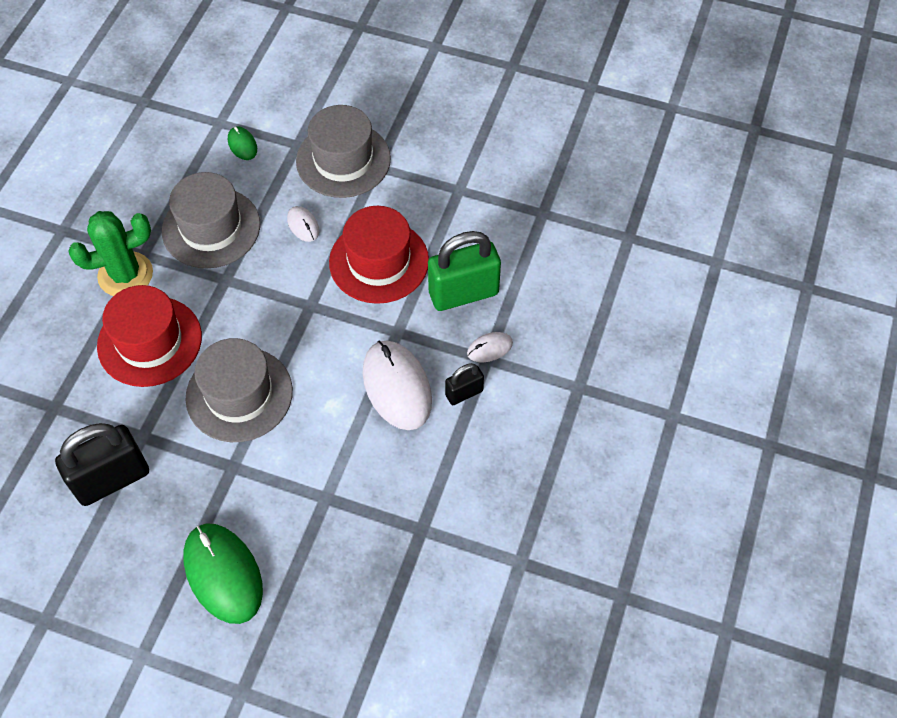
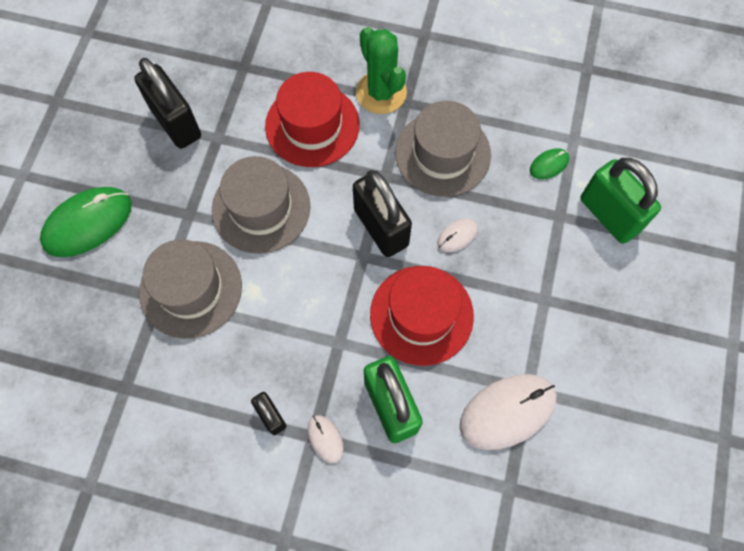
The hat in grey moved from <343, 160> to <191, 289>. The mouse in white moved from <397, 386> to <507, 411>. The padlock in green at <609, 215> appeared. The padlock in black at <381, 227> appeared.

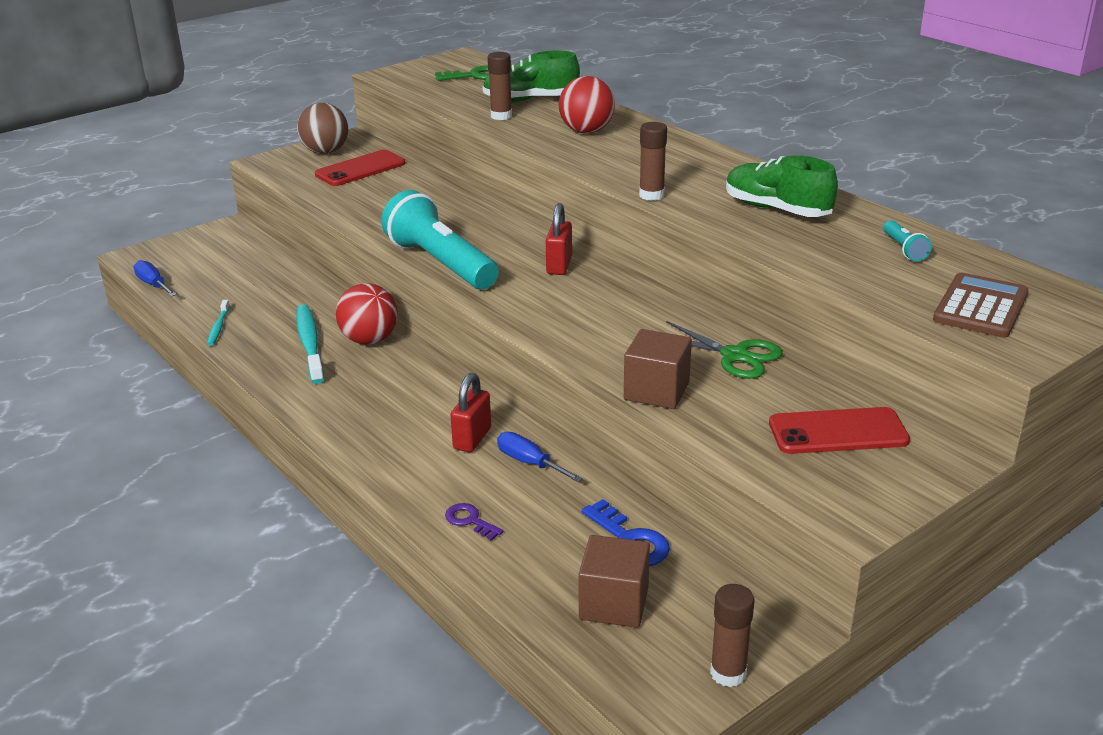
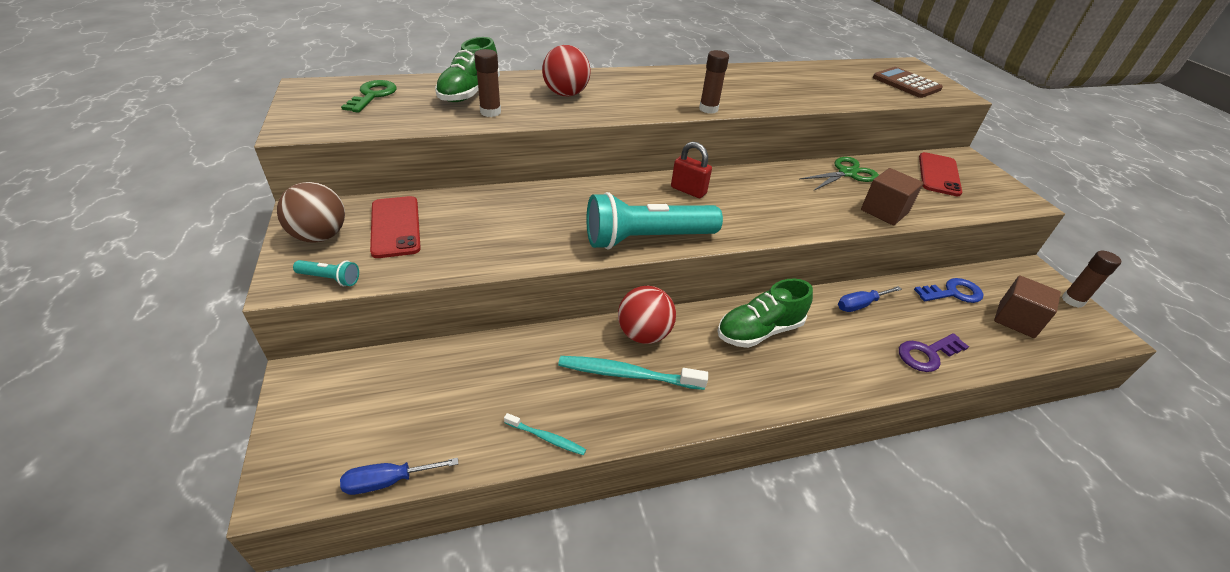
The shoe in green moved from <777, 209> to <759, 331>. The flashlight in turquoise moved from <904, 249> to <330, 279>. The padlock in red at <472, 439> disappeared. The key in purple at <470, 521> changed to 1.59 times the size.

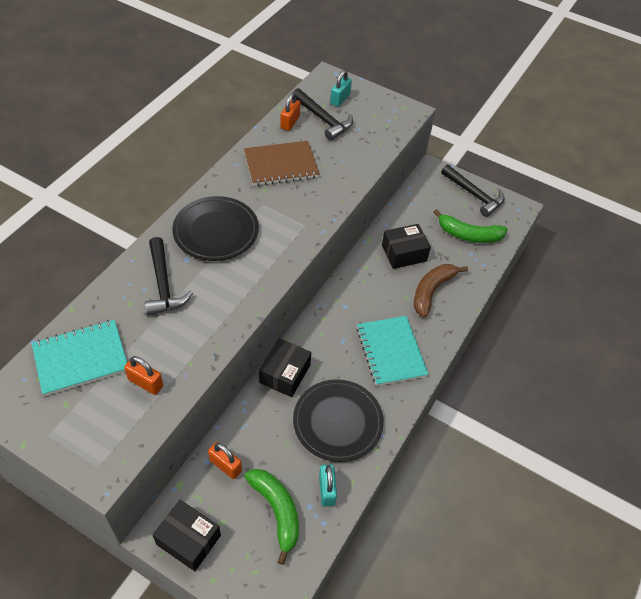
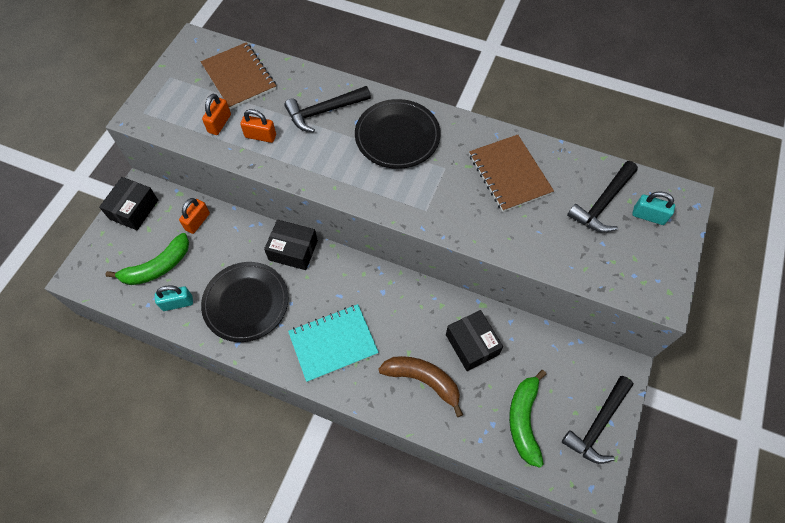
The padlock in orange moved from <290, 122> to <260, 136>. The notebook in turquoise at <81, 358> became the notebook in brown at <239, 77>.

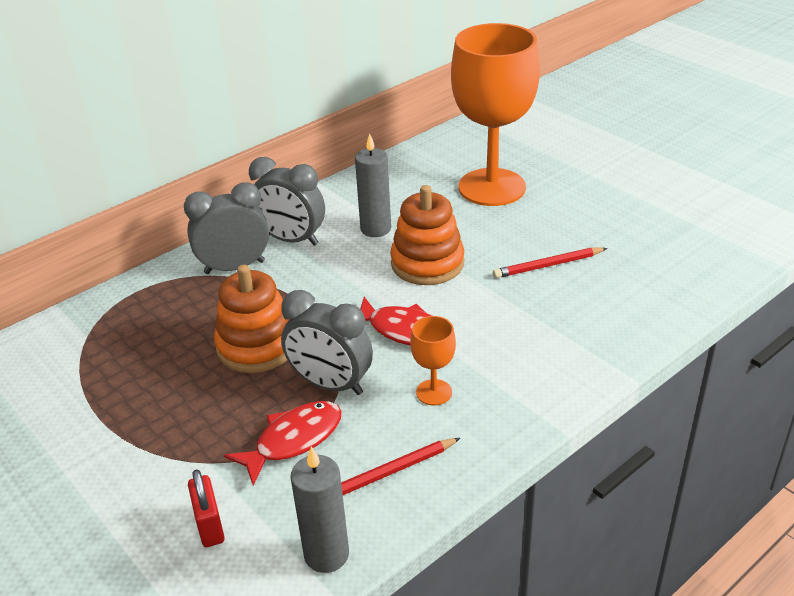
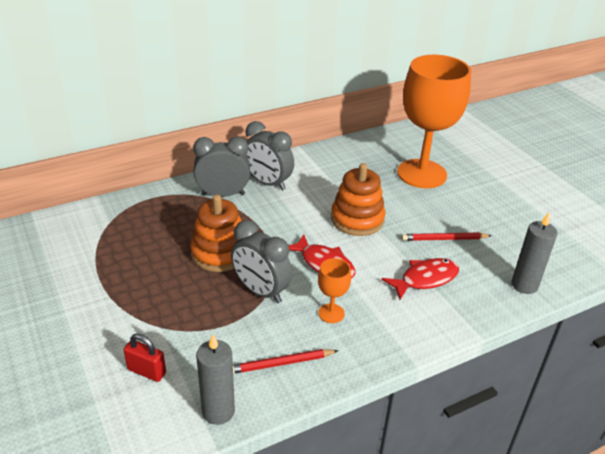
The candle in grey moved from <375, 229> to <524, 285>. The fish in red moved from <293, 440> to <425, 279>. The padlock in red at <210, 525> turned 60 degrees counterclockwise.

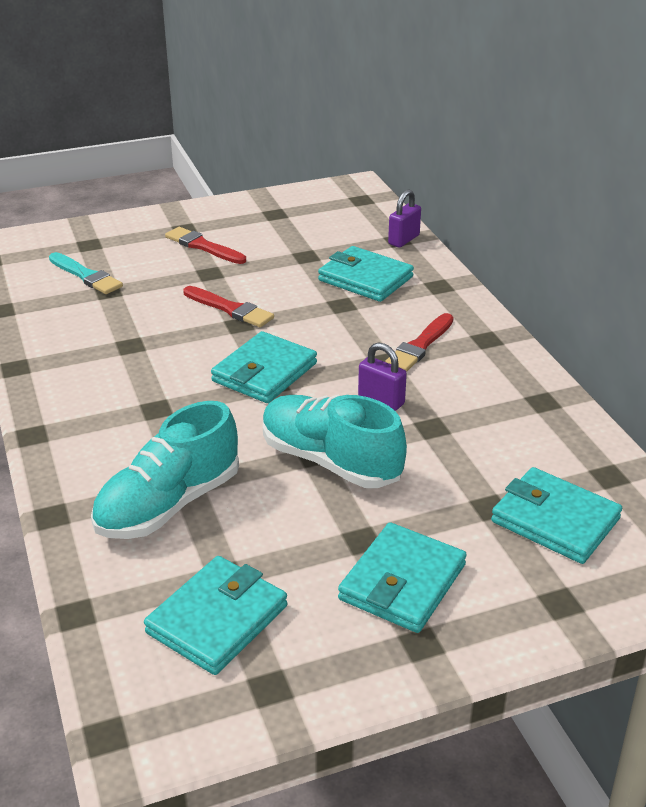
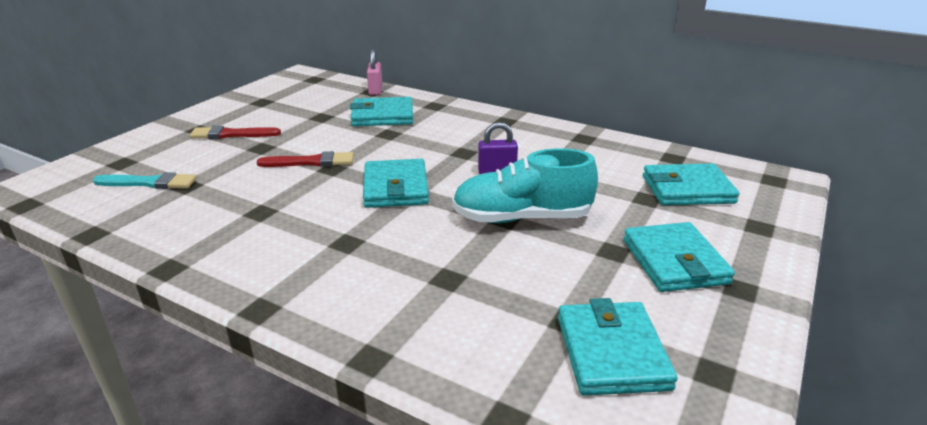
The padlock in purple at <403, 240> became the padlock in pink at <375, 90>. The brush in red at <420, 346> disappeared. The shoe in turquoise at <169, 504> disappeared.

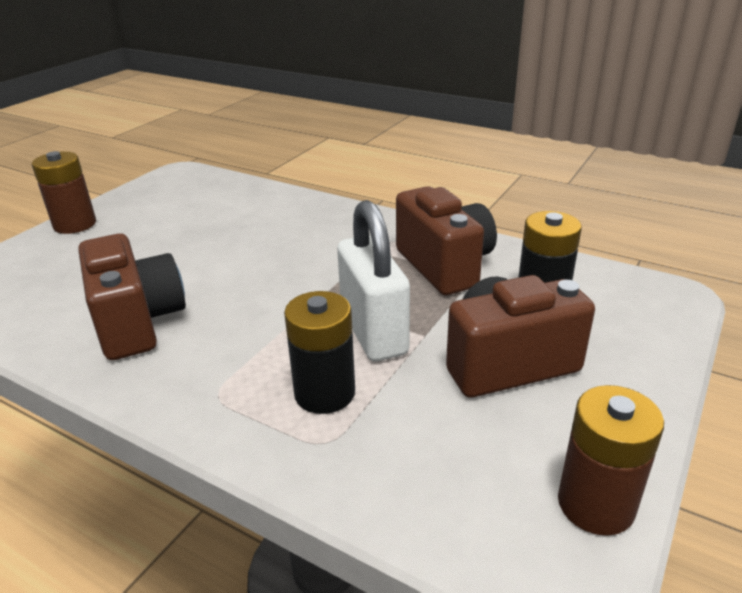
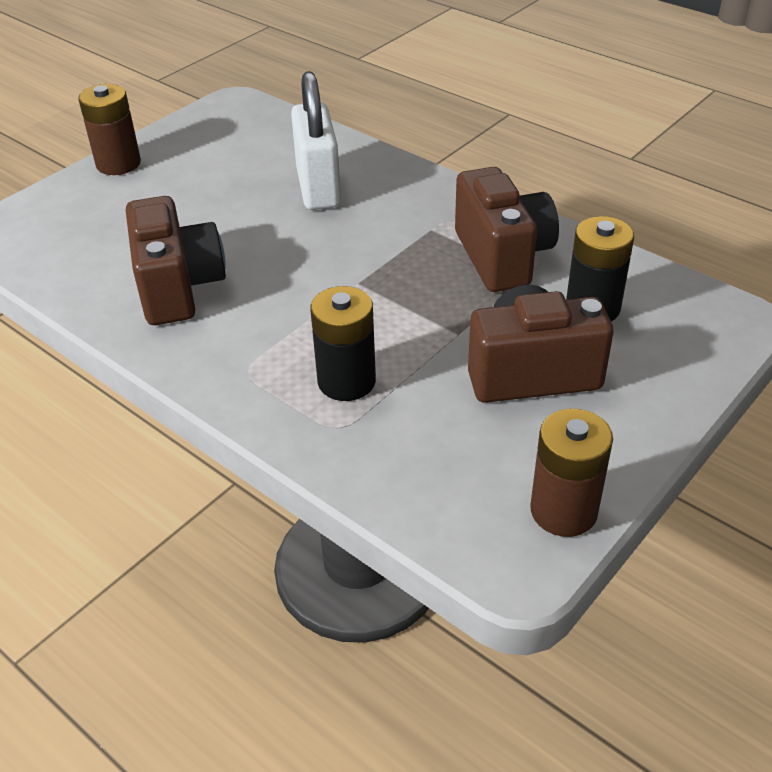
The padlock in white moved from <373, 332> to <318, 188>.

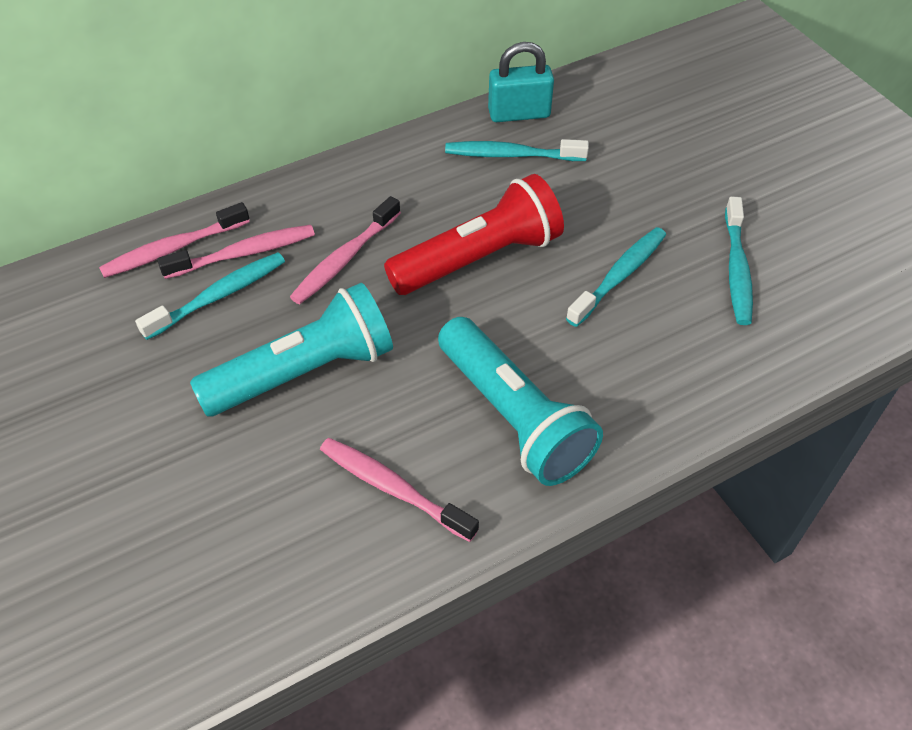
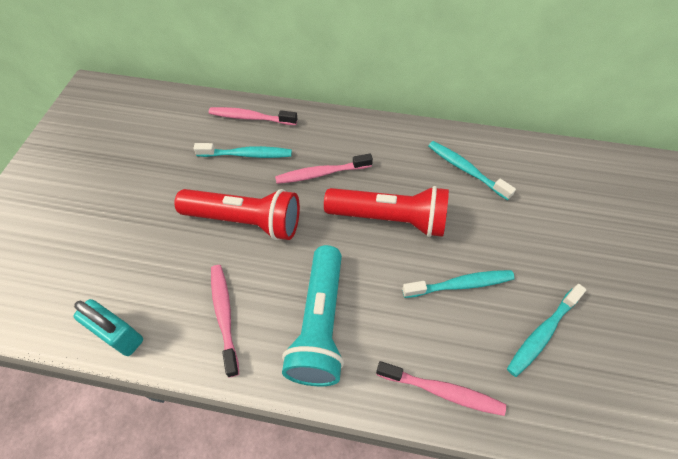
The padlock in turquoise moved from <519, 114> to <118, 335>. The toothbrush in pink moved from <244, 253> to <442, 391>. The flashlight in turquoise at <304, 372> became the flashlight in red at <245, 221>.

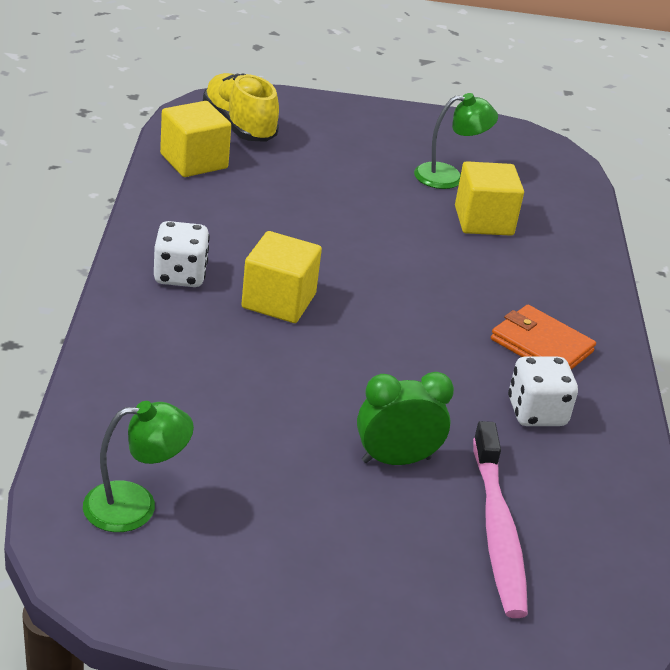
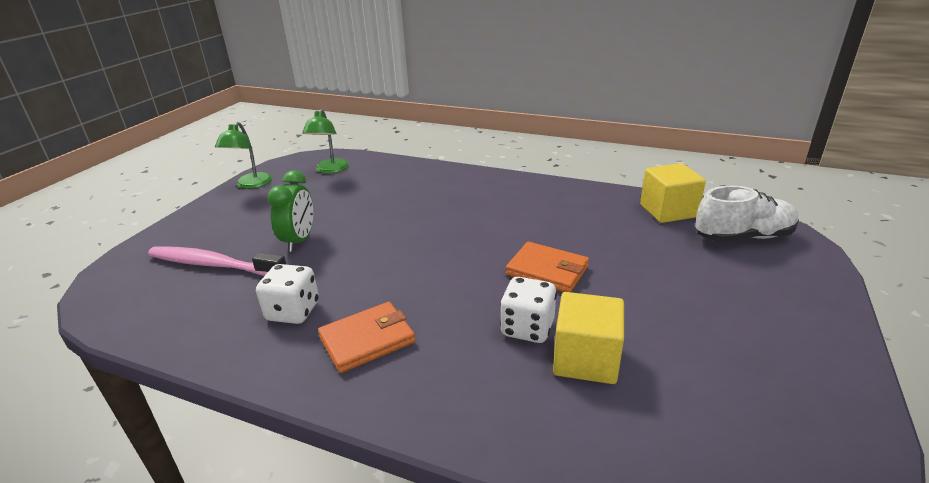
The shoe in yellow at <239, 125> became the shoe in white at <743, 237>. The lamp in green moved from <449, 176> to <250, 185>. The dice in white moved from <180, 275> to <527, 328>. The cube in yellow at <278, 301> disappeared. The wallet in orange at <547, 270> appeared.

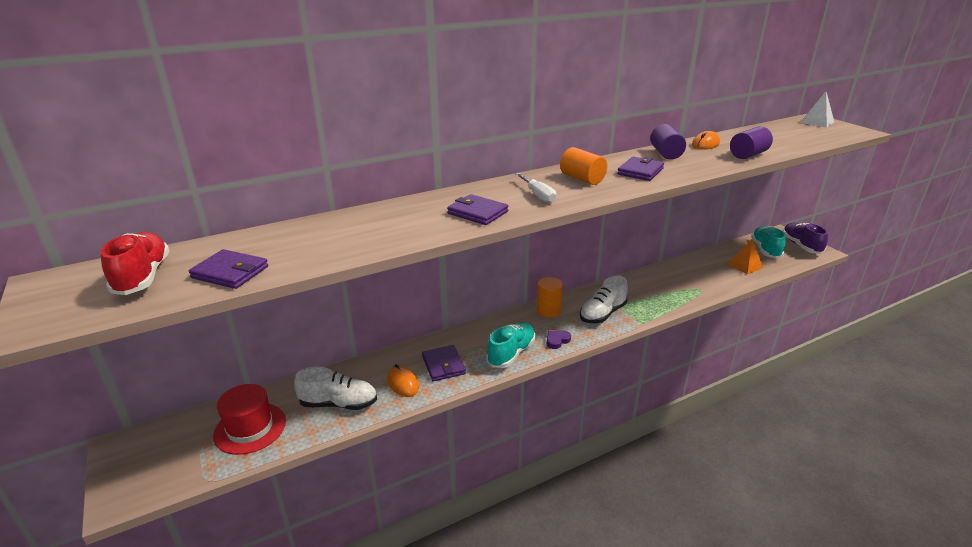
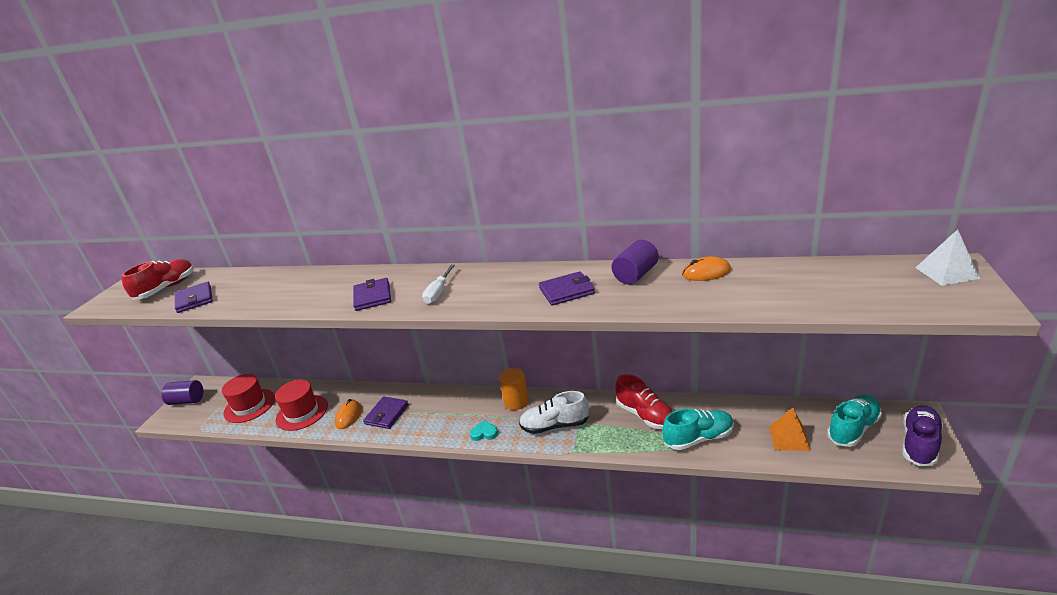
The cylinder in purple moved from <748, 155> to <187, 401>. The cylinder in orange at <582, 179> disappeared. The shoe in turquoise moved from <511, 353> to <698, 438>. The heart in purple at <557, 340> became the heart in turquoise at <484, 433>. The shoe in white at <339, 404> was replaced by the hat in red at <302, 412>. The shoe in red at <645, 415> appeared.

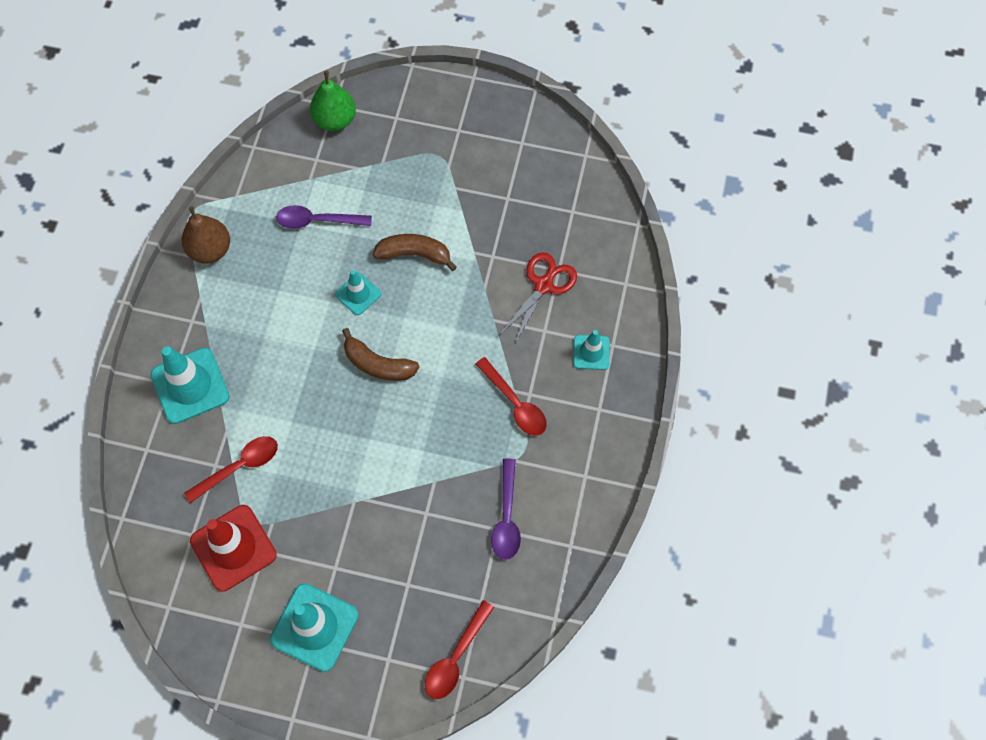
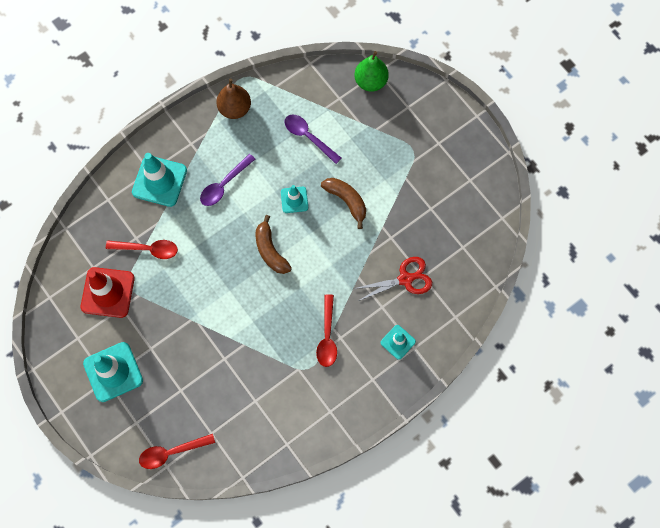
The spoon in purple moved from <507, 517> to <224, 185>.

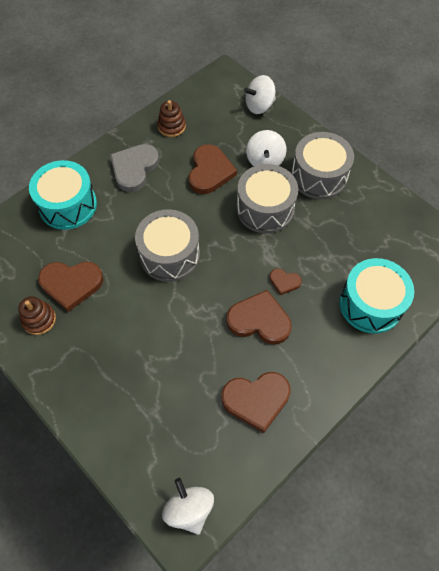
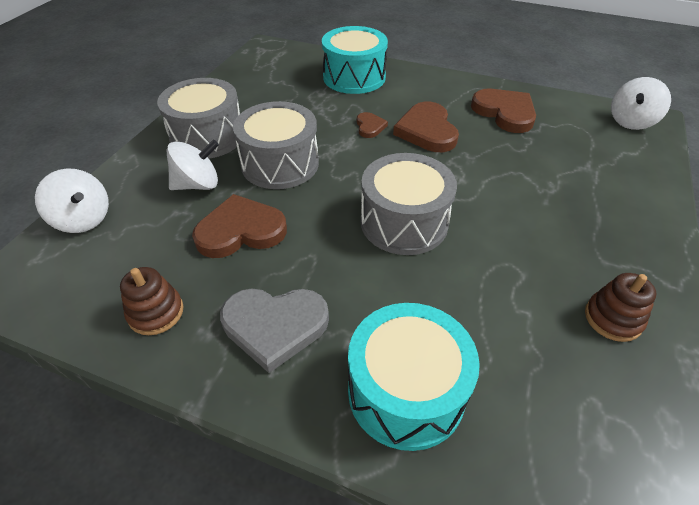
The heart in brown at <71, 284> disappeared.

